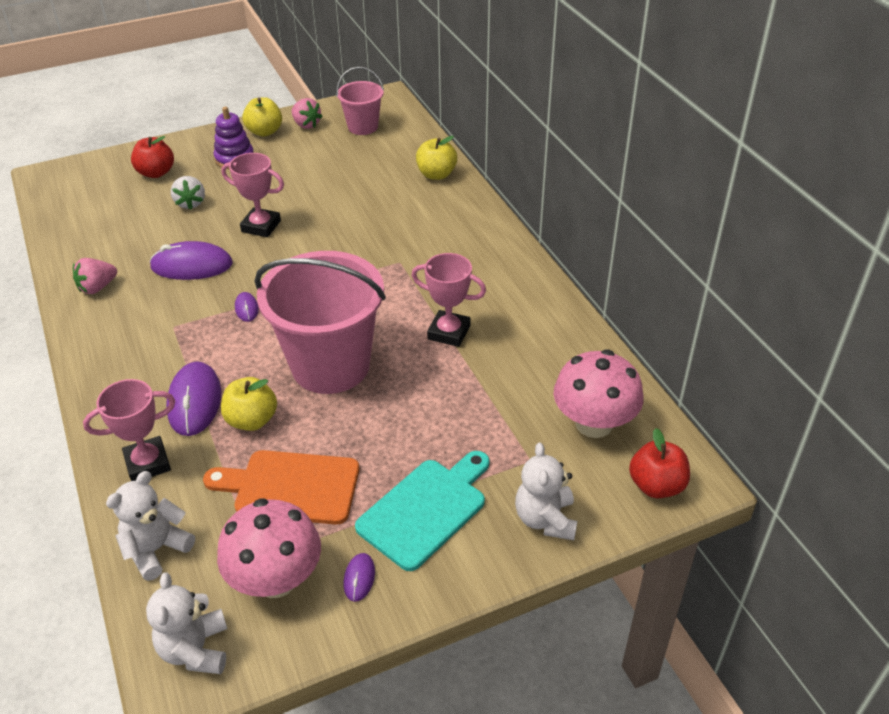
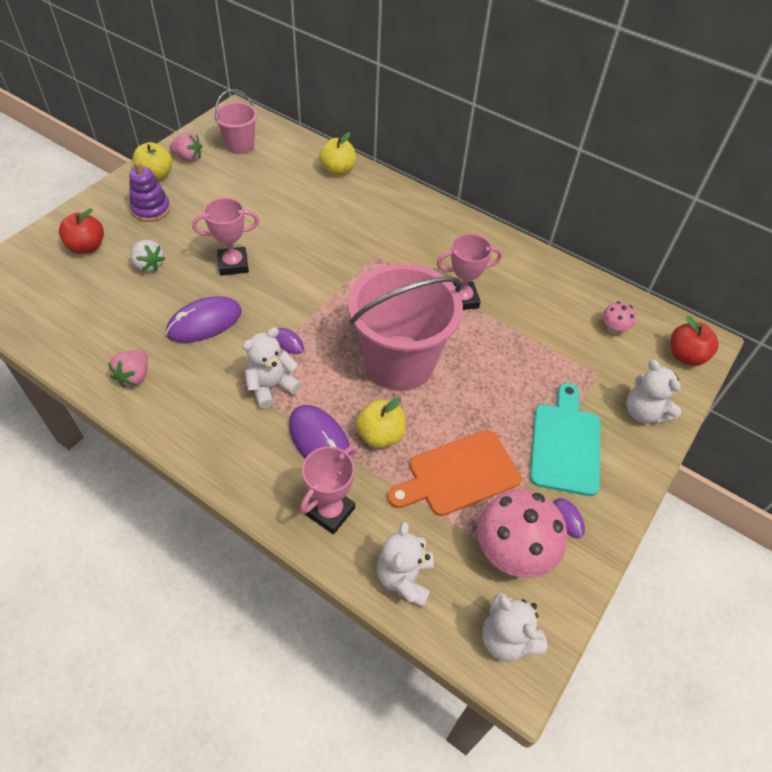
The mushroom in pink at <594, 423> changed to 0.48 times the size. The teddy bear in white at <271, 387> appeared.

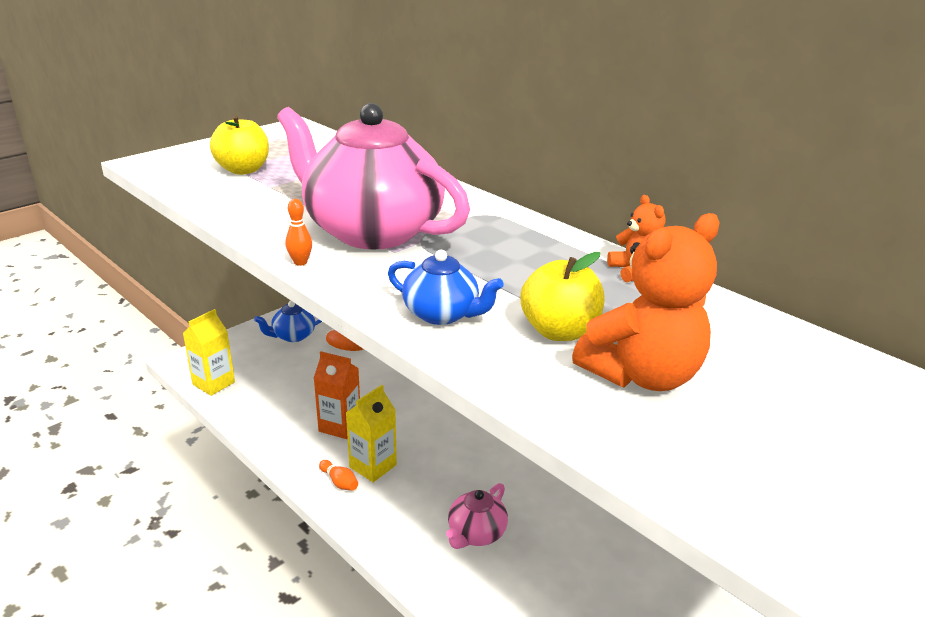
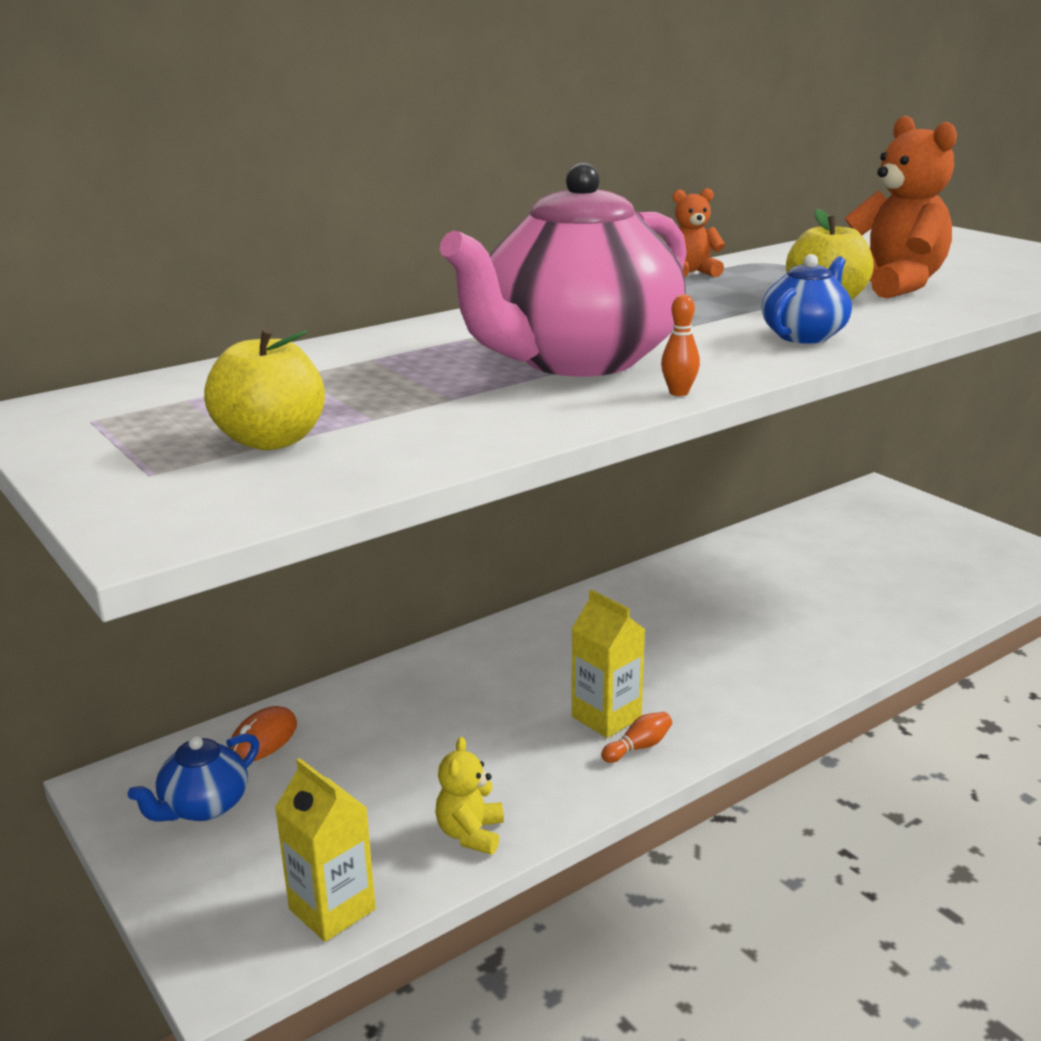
The teapot in blue at <293, 336> turned 60 degrees clockwise. The carton in orange at <340, 426> disappeared. The teapot in pink at <476, 533> disappeared. The teddy bear in yellow at <470, 834> appeared.

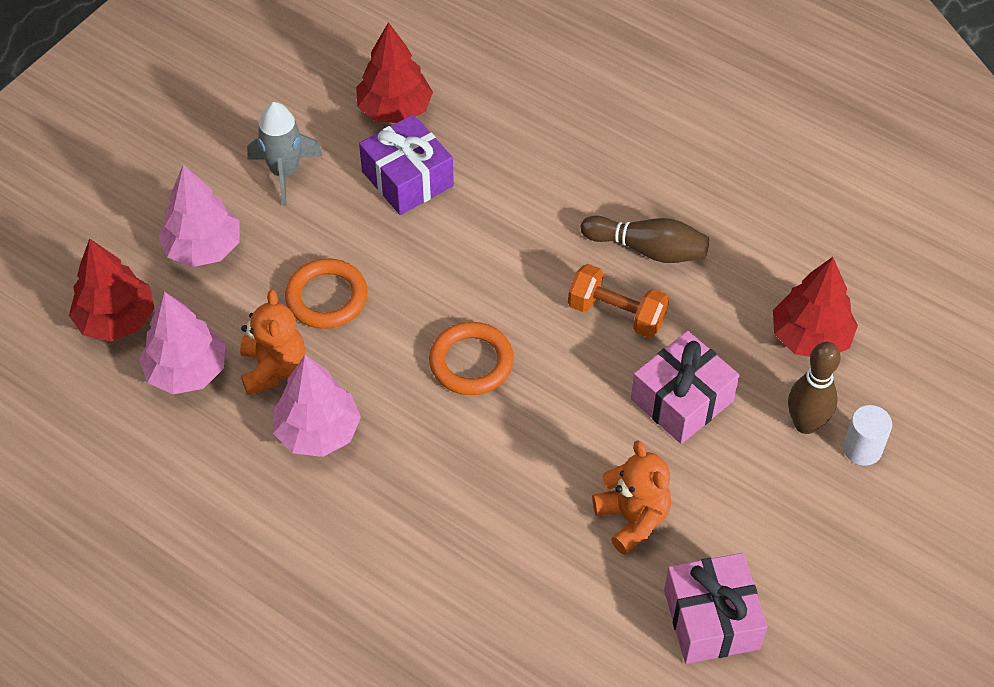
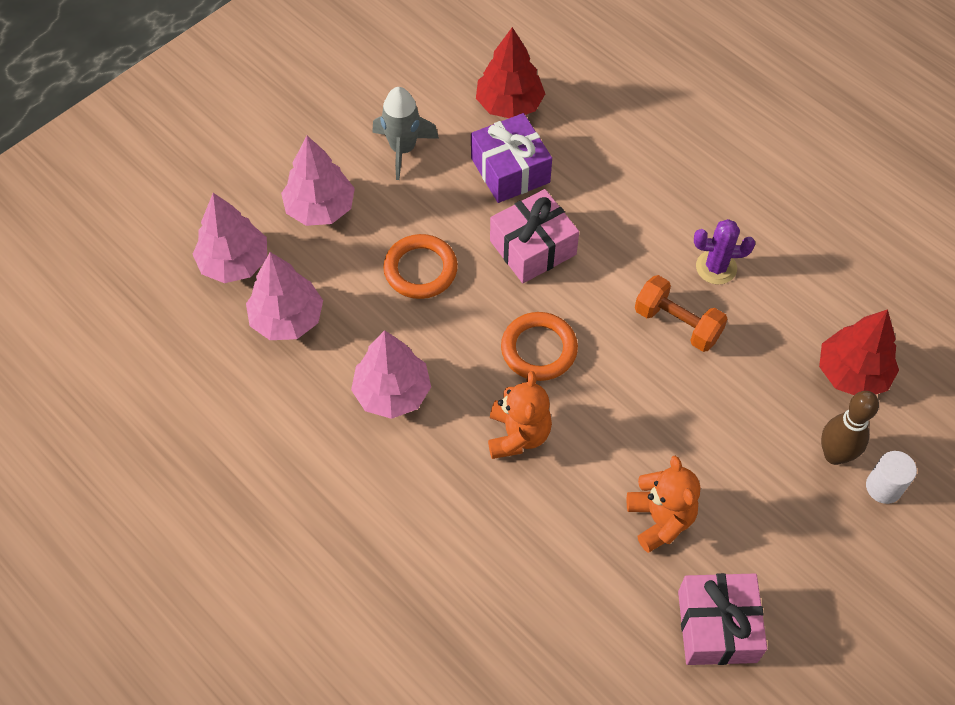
The bowling pin in brown at <648, 249> was replaced by the cactus in purple at <716, 267>. The tree in red at <116, 319> became the tree in pink at <234, 262>. The teddy bear in orange moved from <273, 368> to <518, 435>. The gift in pink moved from <682, 400> to <533, 248>.

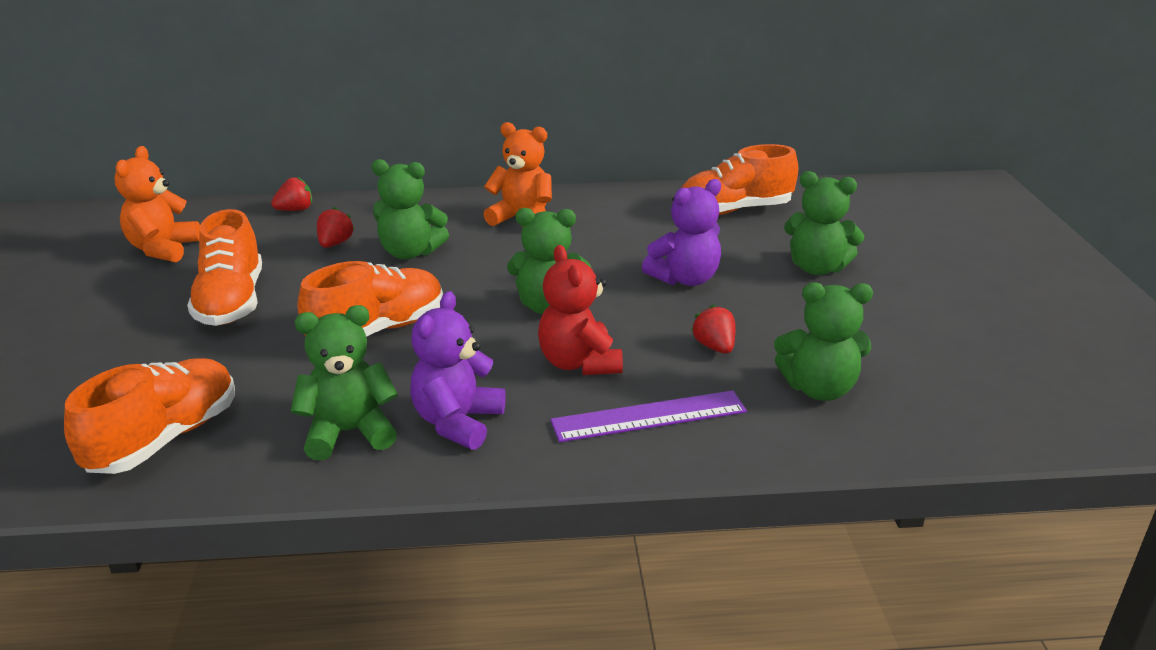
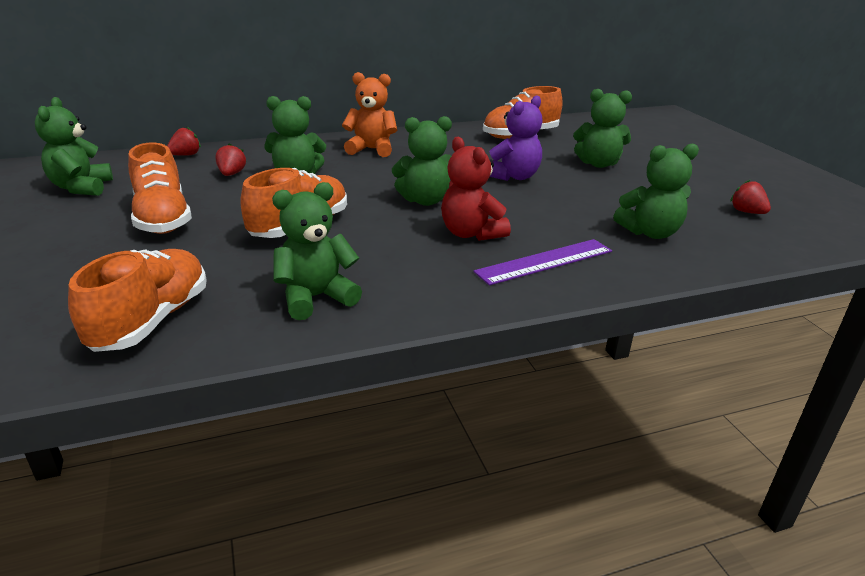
The teddy bear in orange at <163, 249> became the teddy bear in green at <82, 188>. The teddy bear in purple at <457, 422> disappeared. The strawberry in red moved from <714, 347> to <747, 212>.

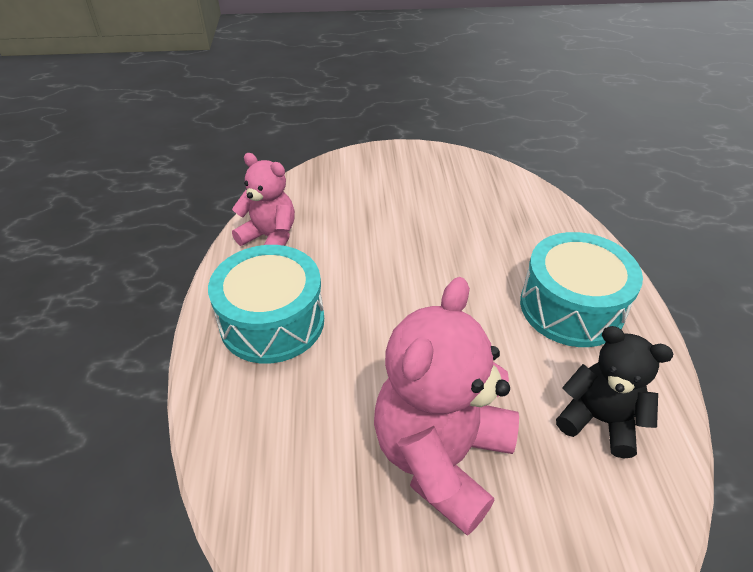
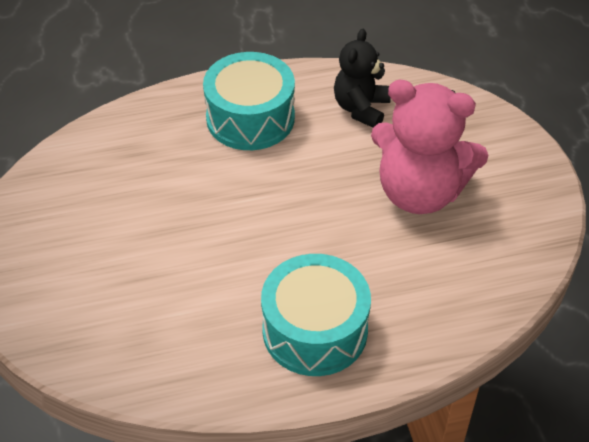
The teddy bear in pink at <270, 237> disappeared.

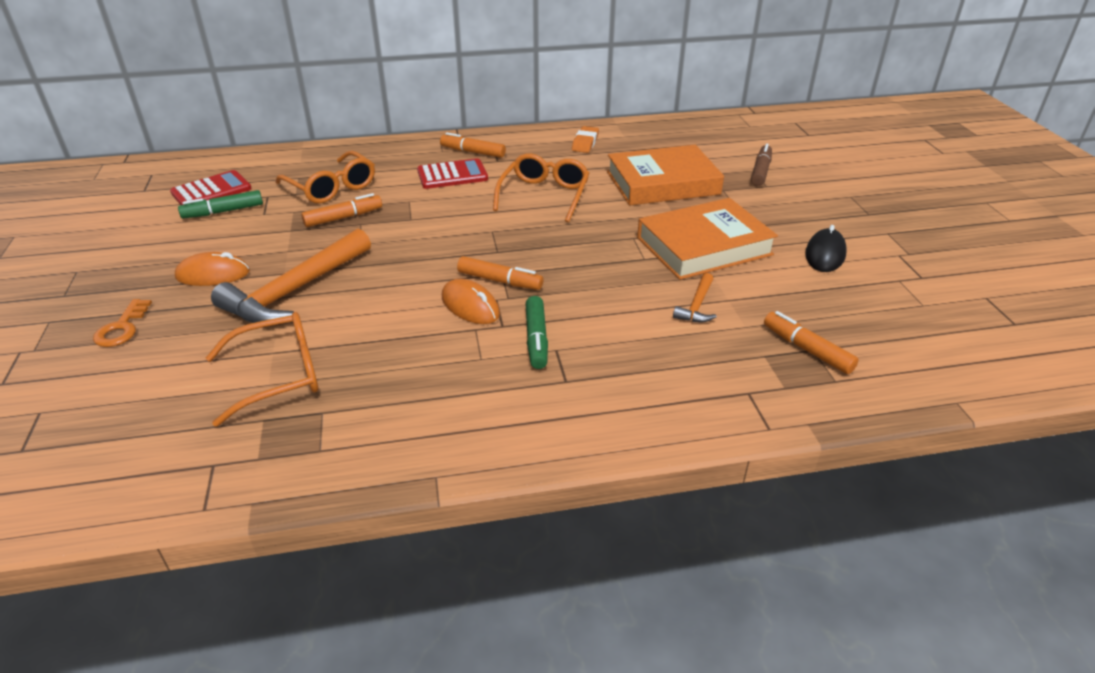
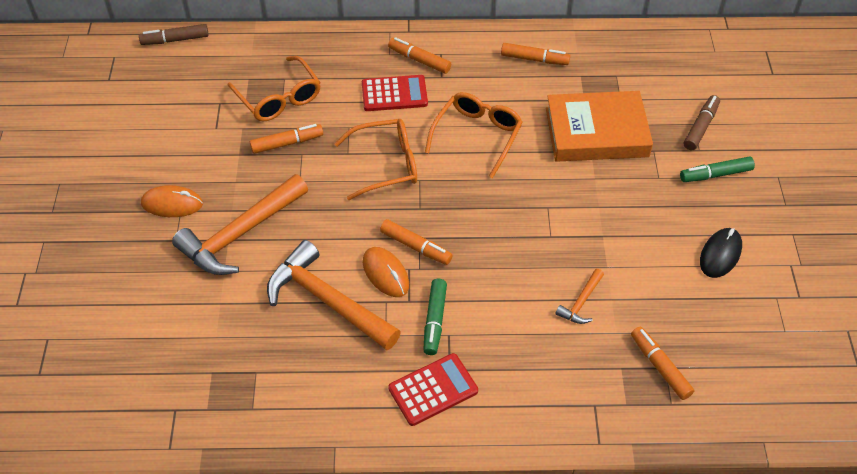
The eraser in orange at <585, 143> was replaced by the marker in orange at <534, 59>. The calculator in red moved from <211, 191> to <433, 389>. The marker in green moved from <223, 211> to <715, 174>. The book in orange at <704, 246> disappeared. The key in orange at <122, 328> disappeared. The glasses in orange moved from <278, 375> to <386, 164>. The marker in brown at <175, 40> appeared. The hammer in orange at <327, 300> appeared.

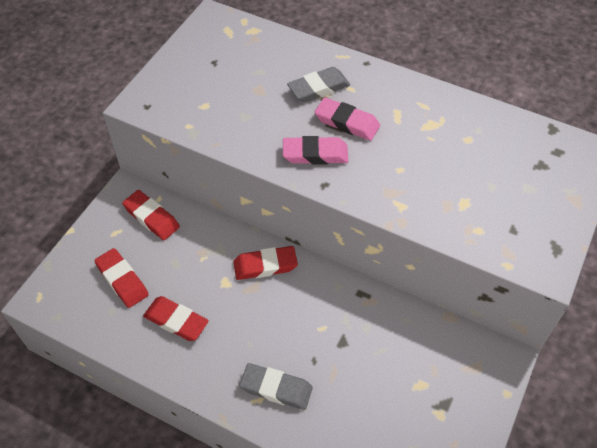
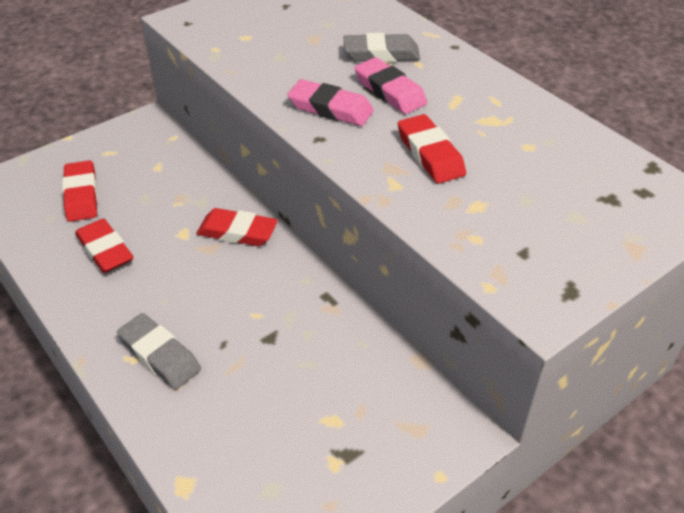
The eraser in red moved from <151, 218> to <430, 154>.

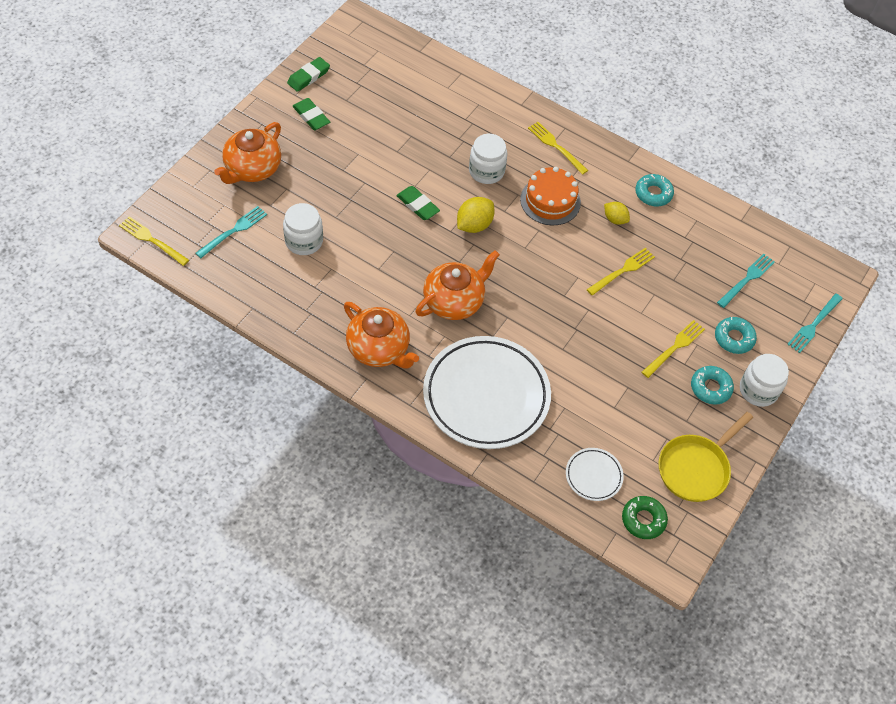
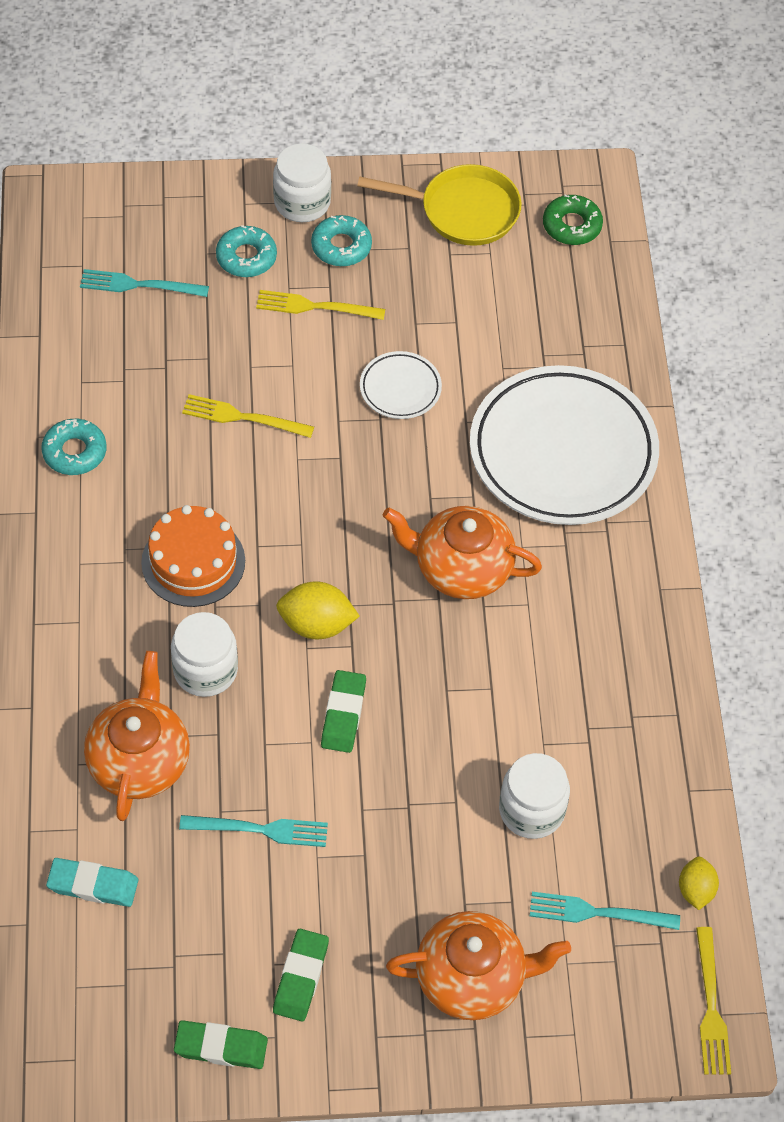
The fork in yellow at <555, 146> disappeared. The lemon in yellow moved from <615, 219> to <695, 890>. The fork in turquoise moved from <813, 325> to <261, 829>. The teapot in orange moved from <379, 349> to <139, 761>. The plate in white moved from <593, 476> to <400, 388>. The eraser in turquoise at <93, 885> appeared.

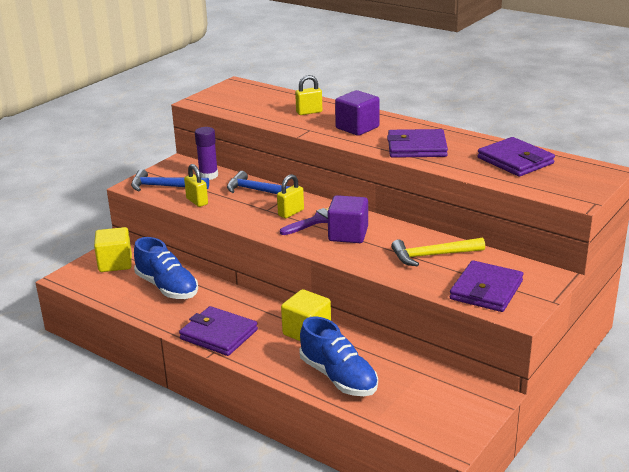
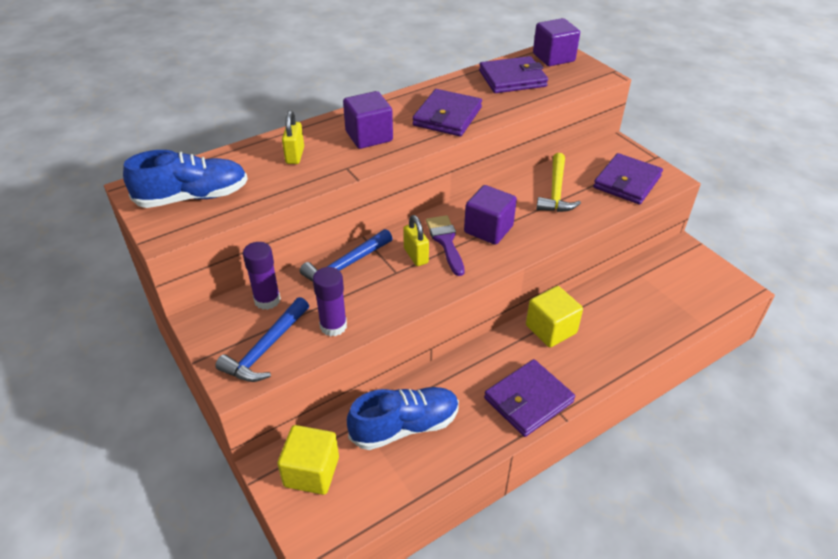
The padlock in yellow at <197, 201> was replaced by the glue stick in purple at <333, 326>. The wallet in purple at <486, 290> turned 75 degrees clockwise. The shoe in blue moved from <338, 377> to <193, 197>. The cube in purple at <553, 57> appeared.

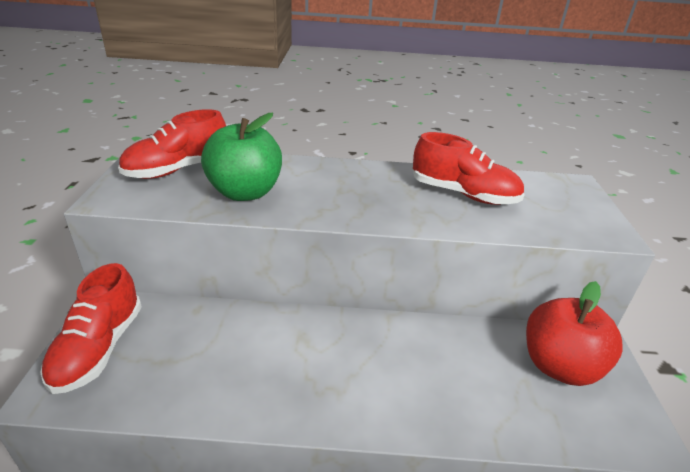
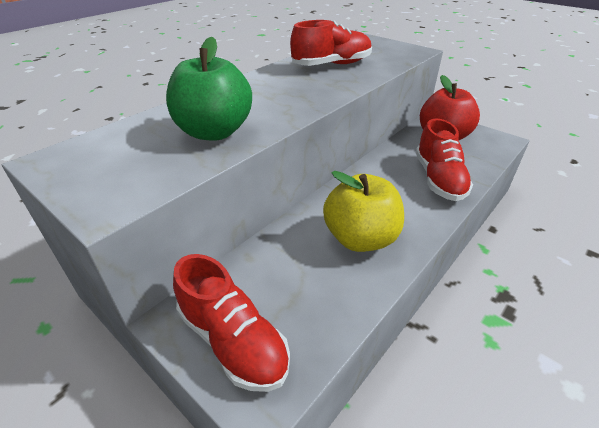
The shoe in red moved from <178, 169> to <438, 179>. The apple in yellow at <360, 238> appeared.

